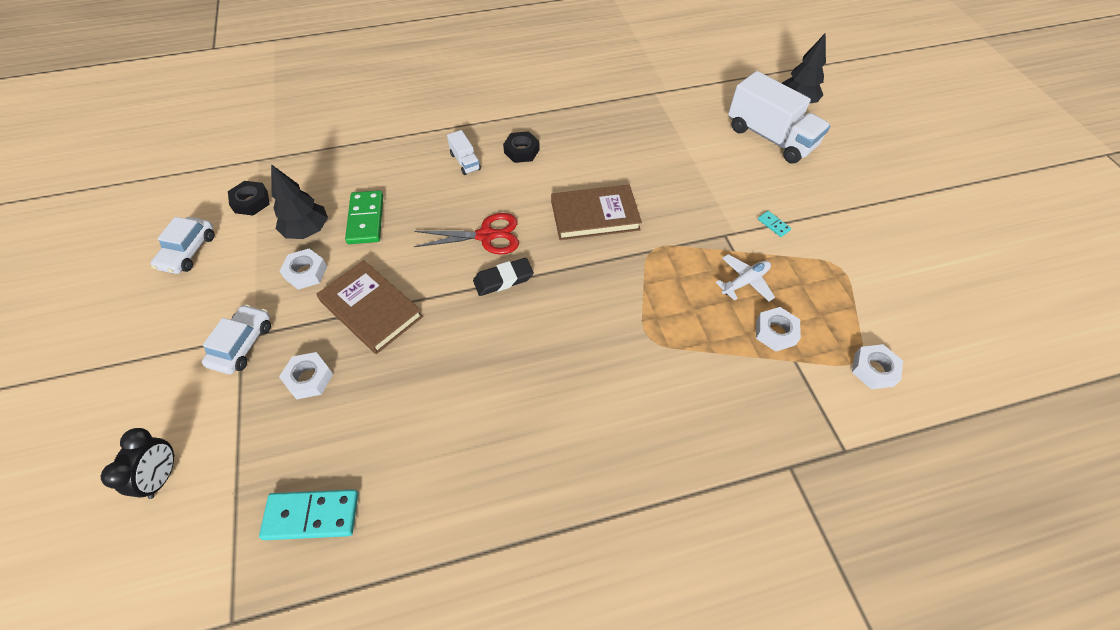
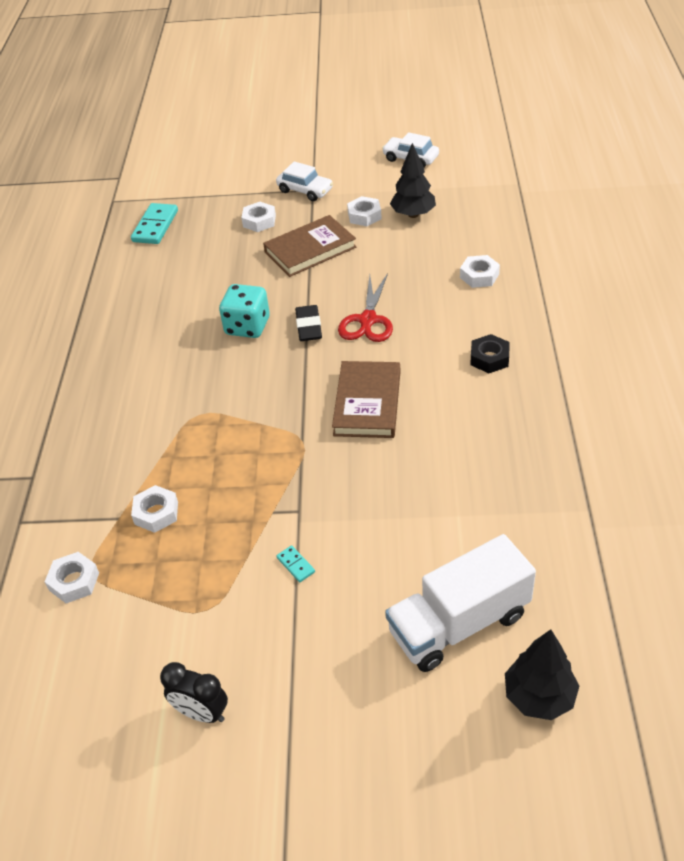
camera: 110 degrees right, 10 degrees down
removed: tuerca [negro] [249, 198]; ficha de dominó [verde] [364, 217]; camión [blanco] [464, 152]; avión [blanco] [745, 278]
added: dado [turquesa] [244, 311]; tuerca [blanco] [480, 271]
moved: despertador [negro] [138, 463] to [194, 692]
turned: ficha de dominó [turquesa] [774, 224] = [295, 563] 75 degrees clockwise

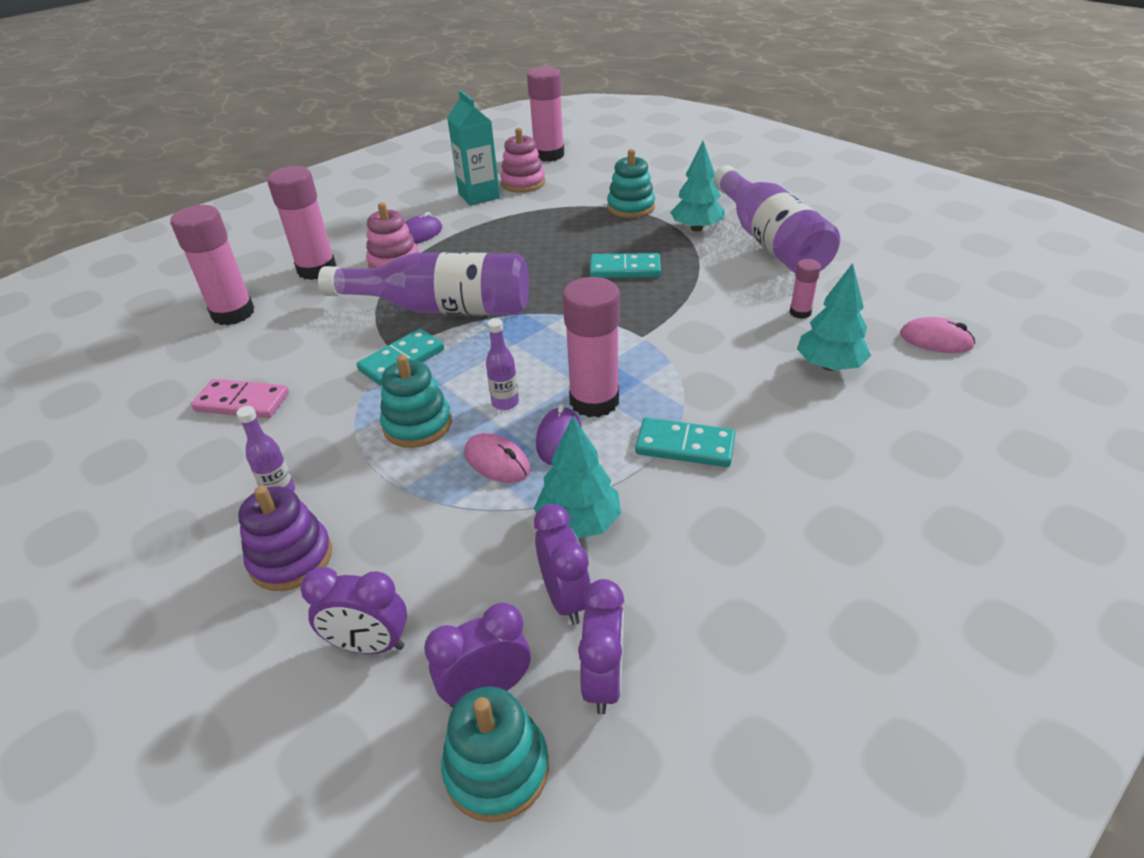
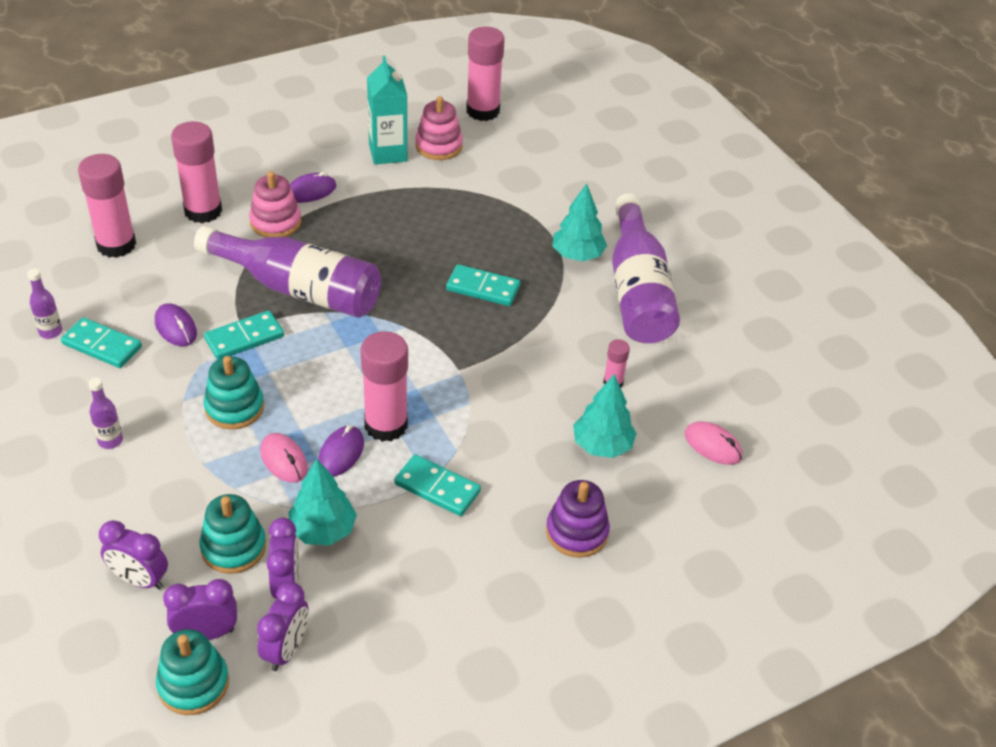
camera: 10 degrees right, 5 degrees up
added: ratón [morado] [176, 324]
moved: juguete apilable [morado] [285, 538] to [578, 519]; botella [morado] [502, 364] to [44, 304]; juguete apilable [turquesa] [631, 183] to [233, 534]
recoloured: ficha de dominó [rosa] [240, 398] to ficha de dominó [turquesa] [101, 342]

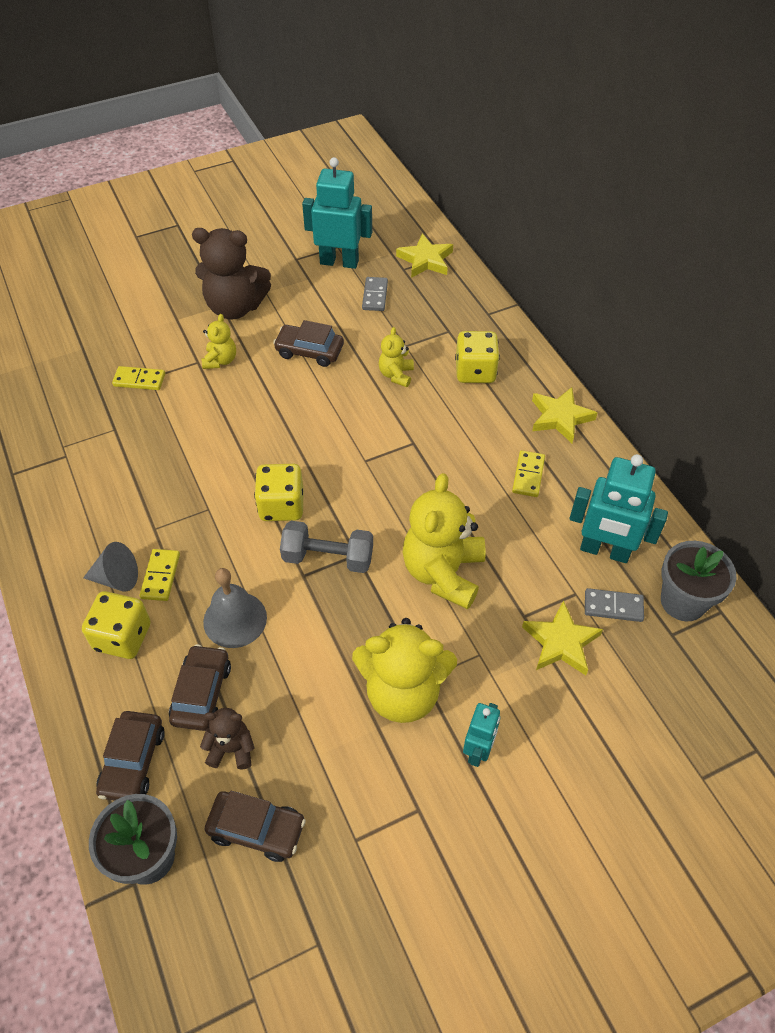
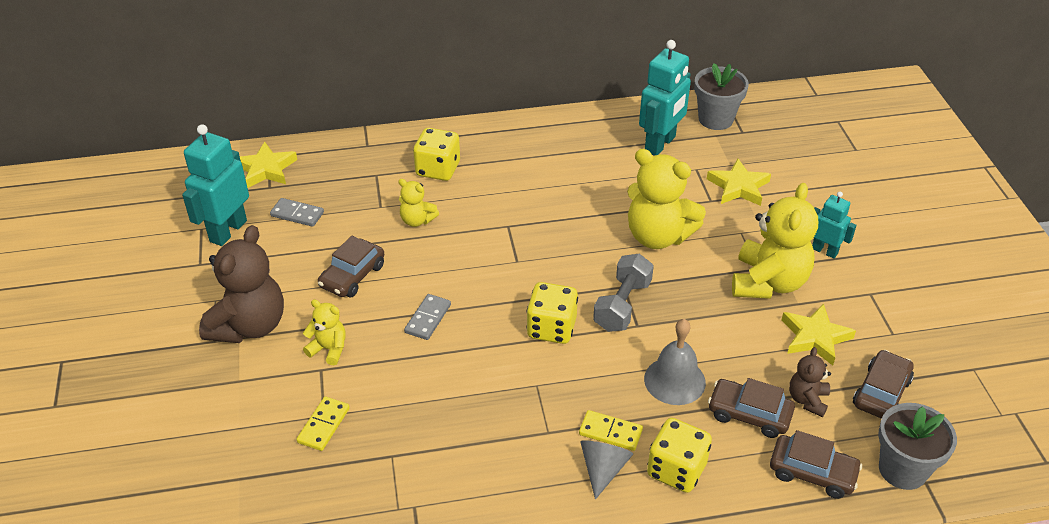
camera: 75 degrees left, 10 degrees down
removed: ficha de dominó [amarillo] [528, 473]
moved: estrella [amarillo] [564, 415] to [819, 334]; ficha de dominó [gris] [614, 605] to [427, 317]

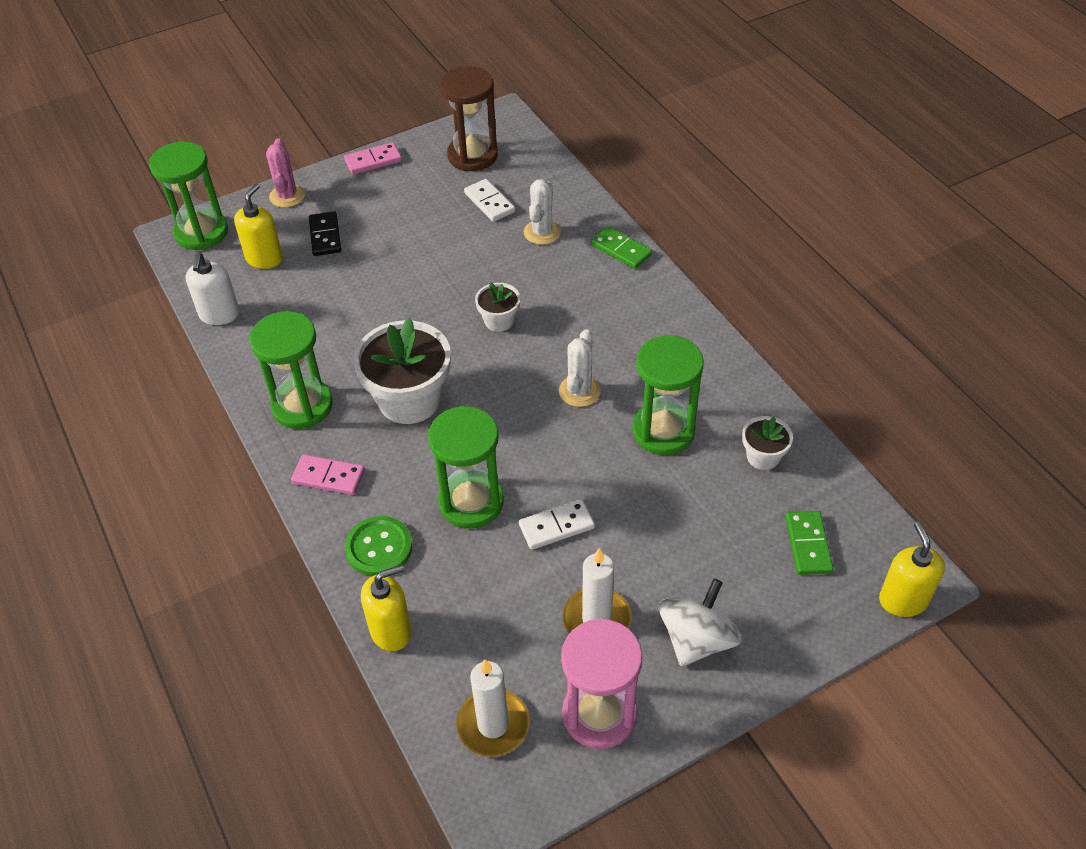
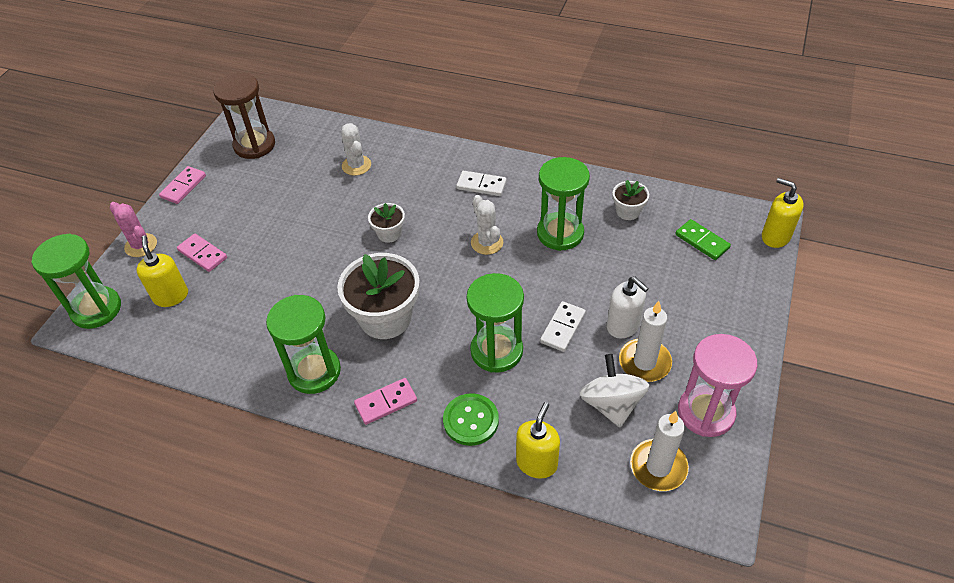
camera: 40 degrees left, 0 degrees up
removed: ficha de dominó [verde] [621, 247]
moved: dispensador de jabón [blanco] [212, 288] to [628, 307]; ficha de dominó [blanco] [489, 200] to [481, 183]; peonza [blanco] [700, 623] to [614, 390]
recoloured: ficha de dominó [negro] [325, 233] to ficha de dominó [rosa] [202, 253]

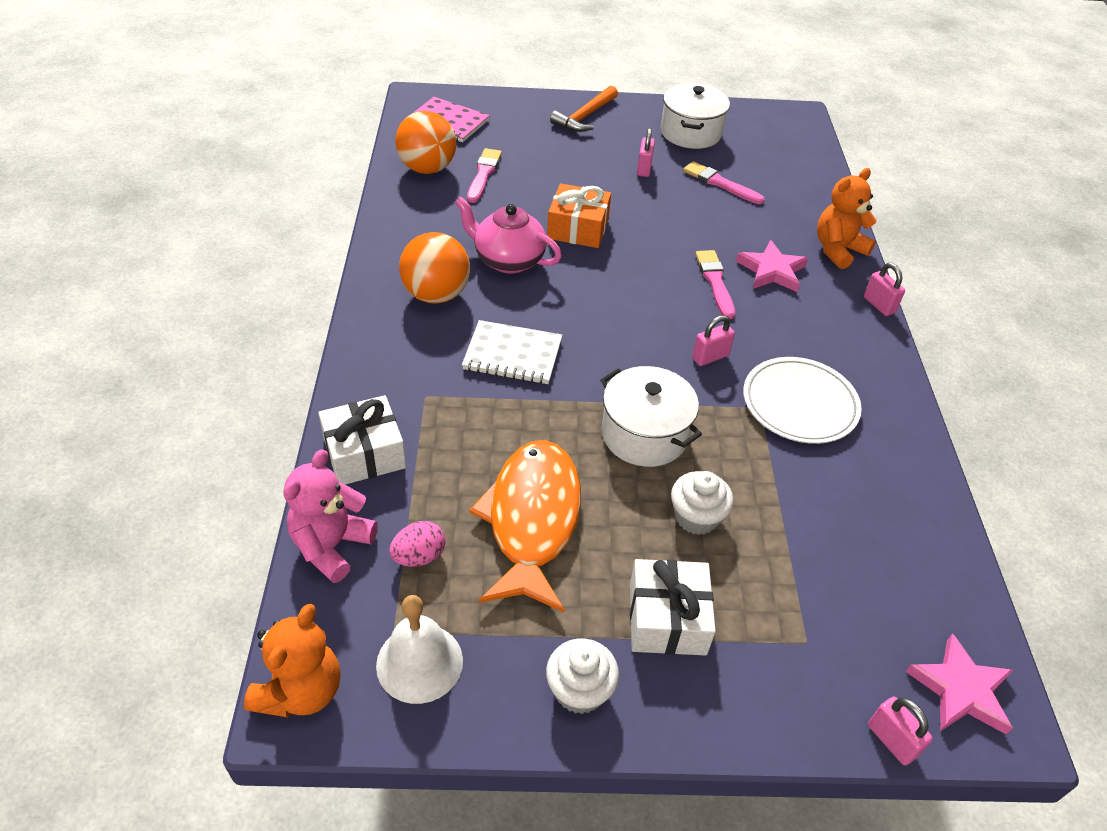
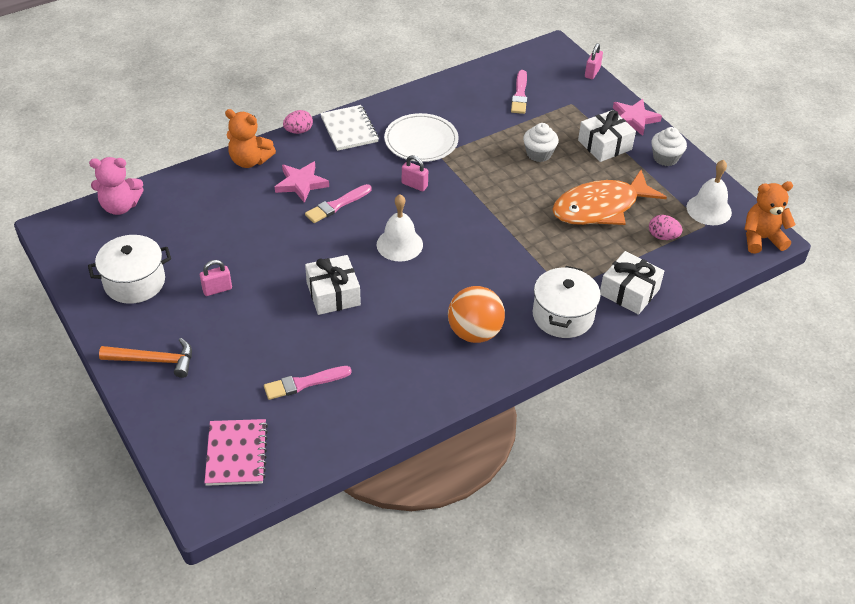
camera: 120 degrees left, 0 degrees up
removed: pelota [naranja] [425, 142]; tetera [rosa] [508, 235]
added: campana [blanco] [400, 228]
moved: osito [rosa] [330, 516] to [116, 186]; cuaderno [blanco] [512, 352] to [349, 128]; olla [blanco] [651, 416] to [567, 302]; pincel [rosa] [724, 182] to [519, 92]; estrella [rosa] [959, 683] to [637, 117]
replaced: candado [rosa] [884, 289] to huevo [rosa] [298, 122]
recoloured: regalo [naranja] [579, 215] to regalo [blanco] [333, 285]

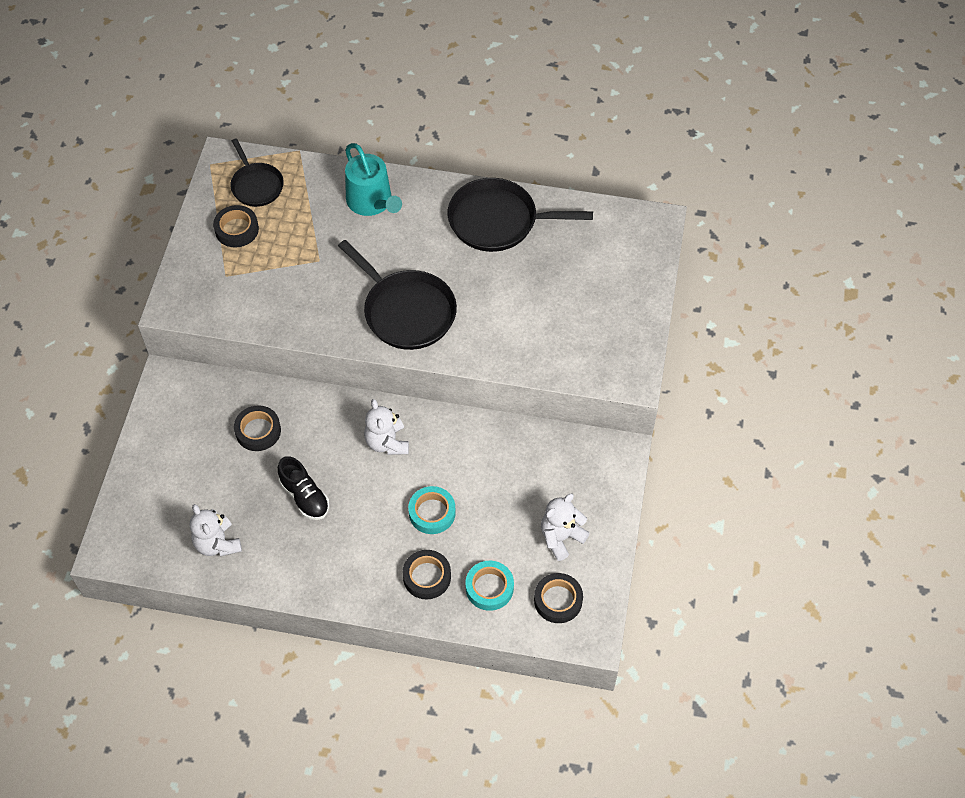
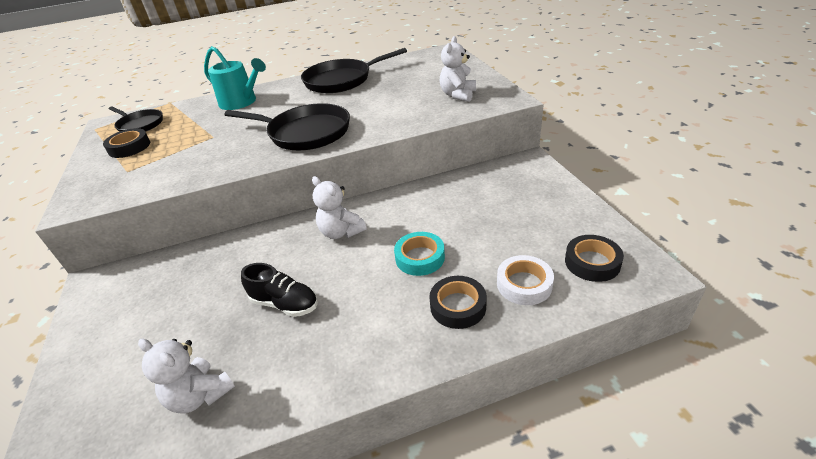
camera: 25 degrees left, 20 degrees down
removed: cinta adhesiva [negro] [257, 428]
moved: osito [blanco] [565, 527] to [458, 69]
recoloured: cinta adhesiva [turquesa] [489, 586] to cinta adhesiva [blanco] [525, 280]

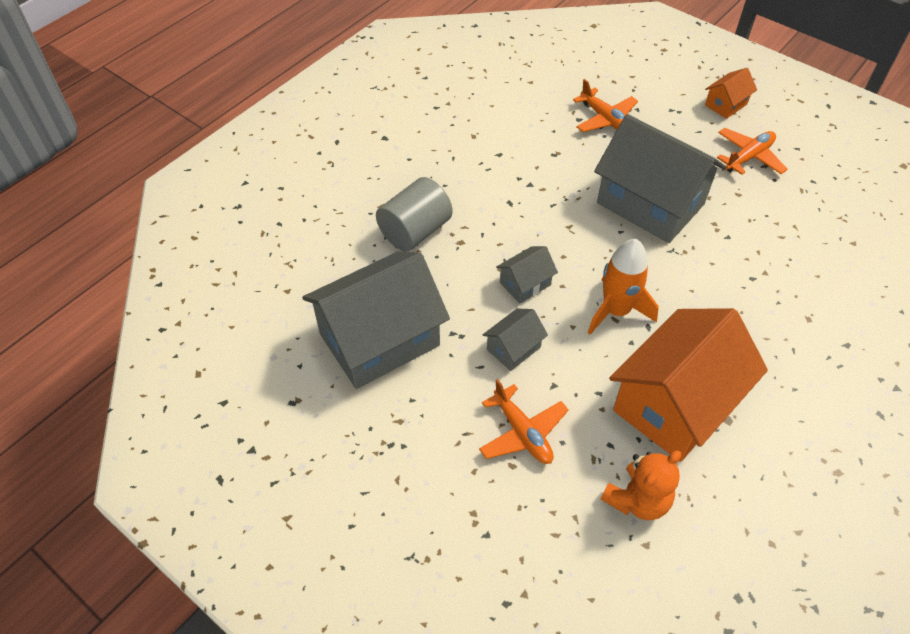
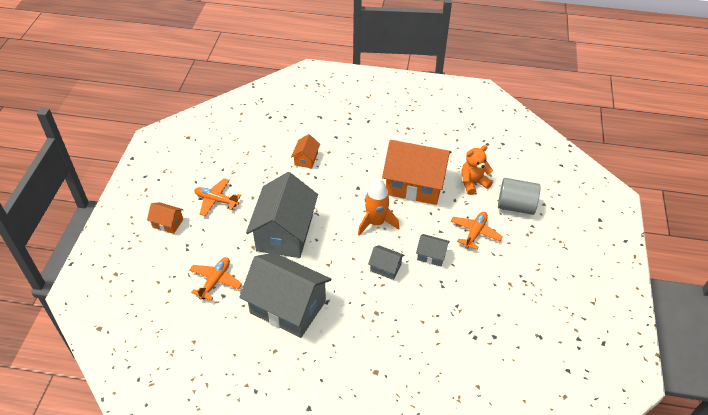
camera: 120 degrees left, 5 degrees down
added: casa [naranja] [305, 151]
moved: casa [gris] [376, 320] to [285, 295]; cilindro [gris] [414, 214] to [519, 196]
turned: osito [naranja] [640, 485] = [477, 170] 45 degrees counterclockwise

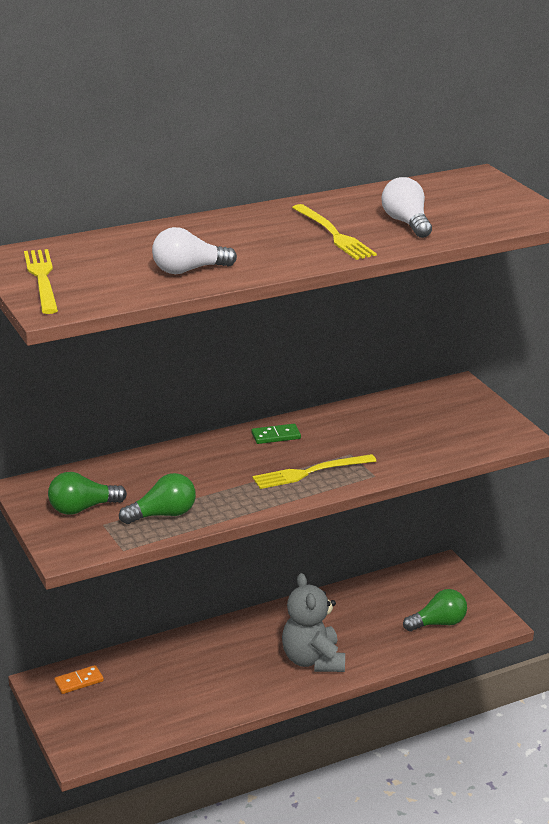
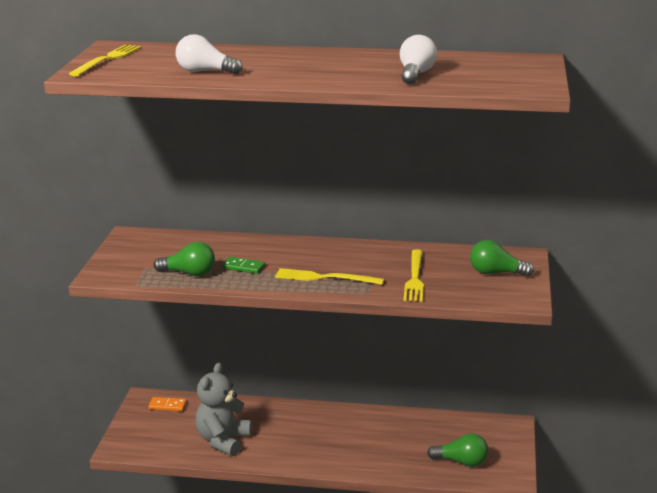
camera: 35 degrees right, 5 degrees down
moved: bombilla [verde] [87, 493] to [502, 258]; ficha de dominó [verde] [276, 434] to [243, 265]; osito [gris] [313, 622] to [223, 409]; tenedor [amarillo] [334, 232] to [413, 275]

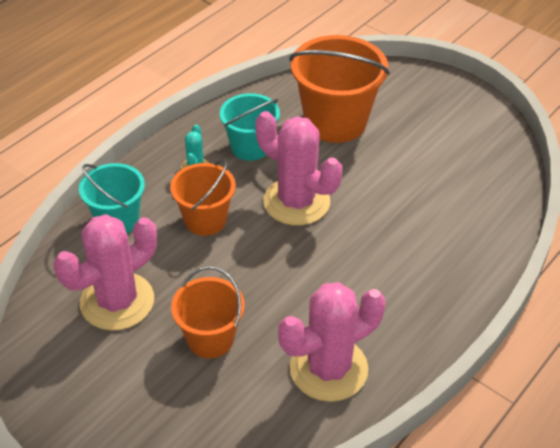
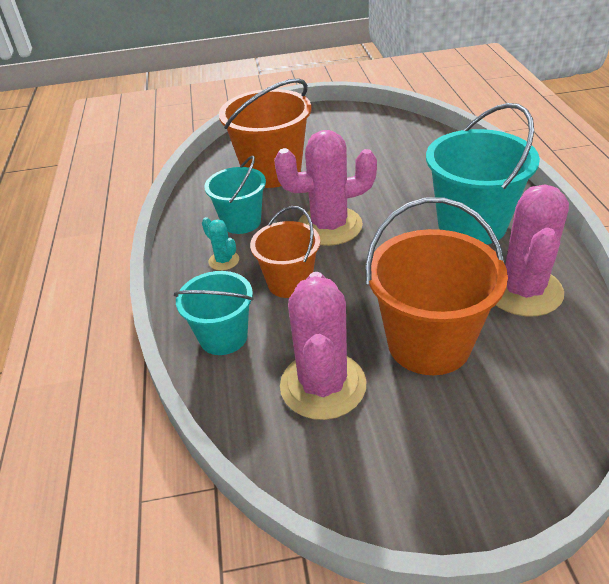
camera: 45 degrees left, 5 degrees down
added: balde [turquesa] [483, 173]
resized: balde [naranja] [208, 312] = [436, 286] x1.63

